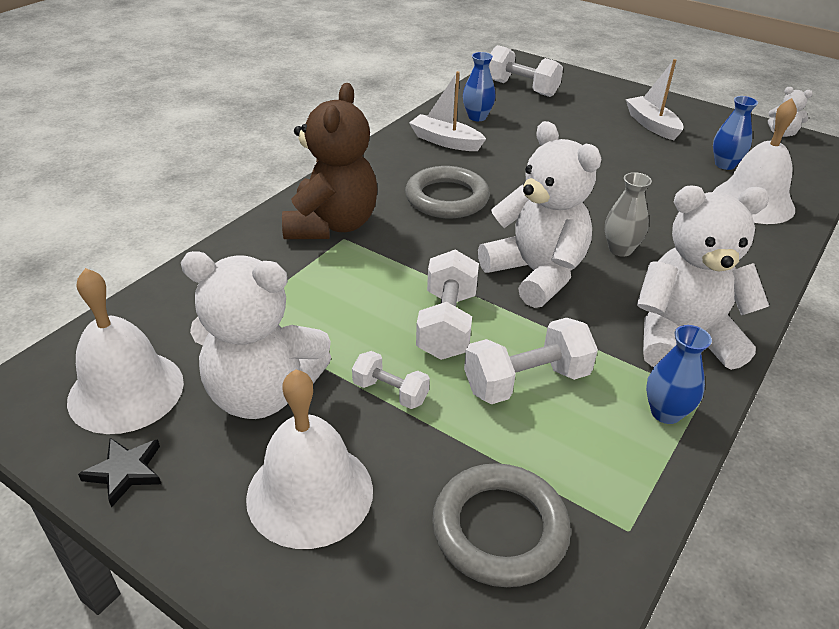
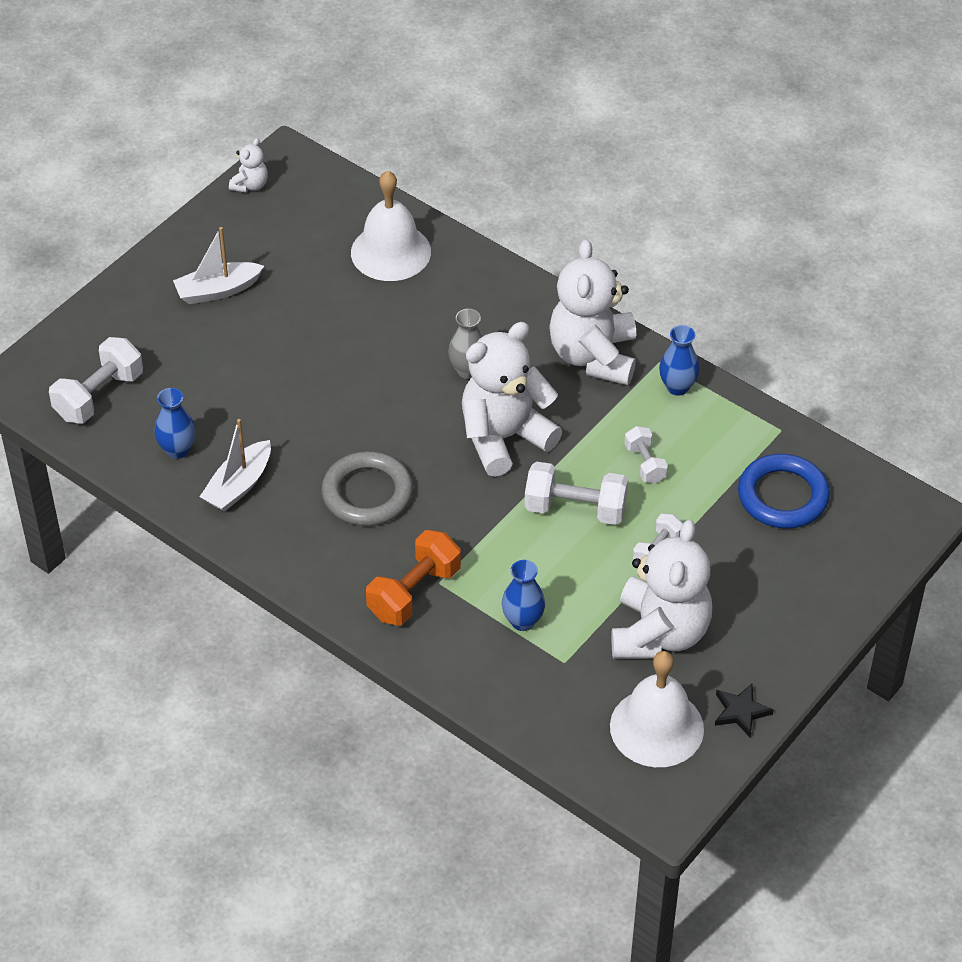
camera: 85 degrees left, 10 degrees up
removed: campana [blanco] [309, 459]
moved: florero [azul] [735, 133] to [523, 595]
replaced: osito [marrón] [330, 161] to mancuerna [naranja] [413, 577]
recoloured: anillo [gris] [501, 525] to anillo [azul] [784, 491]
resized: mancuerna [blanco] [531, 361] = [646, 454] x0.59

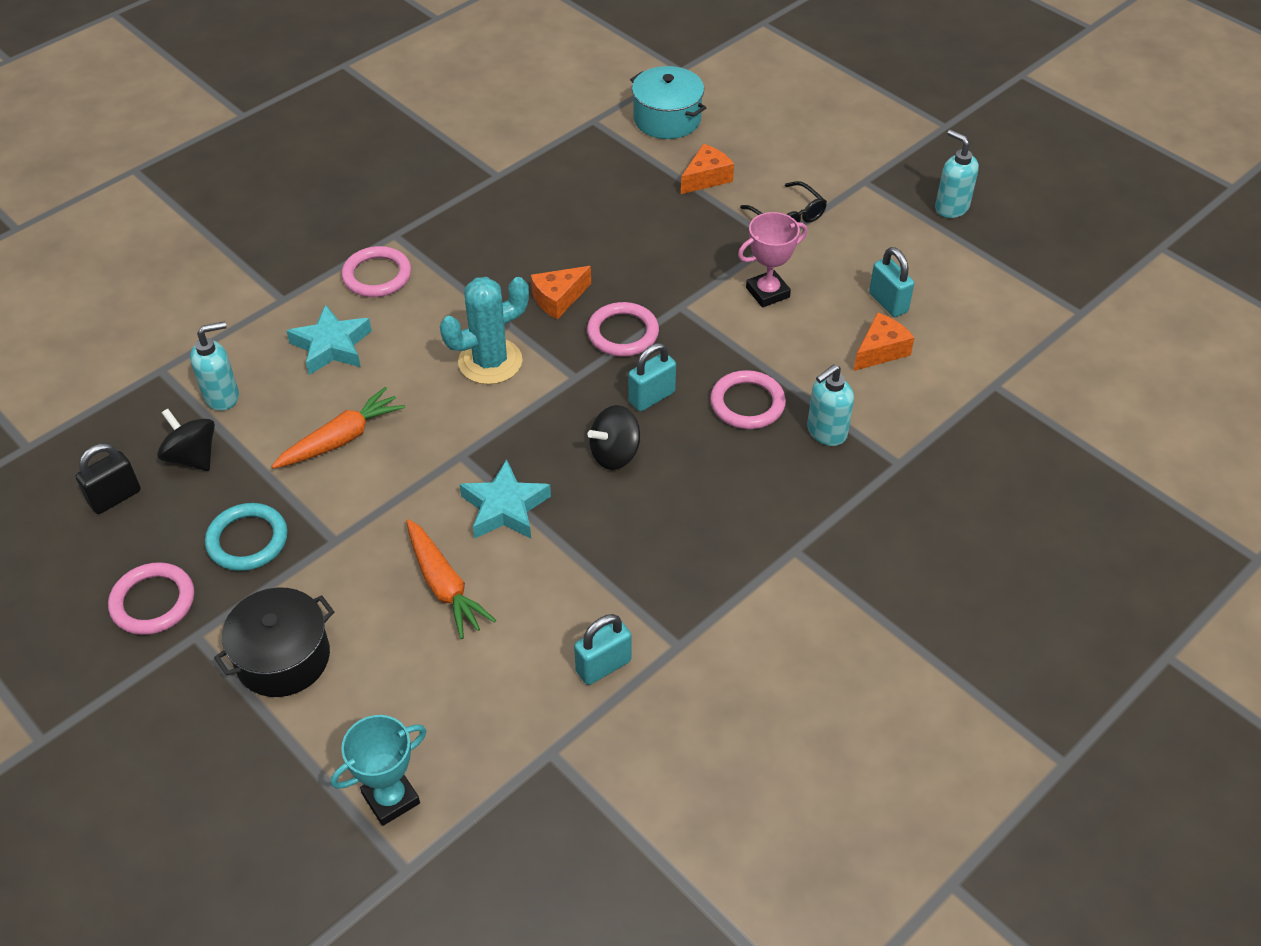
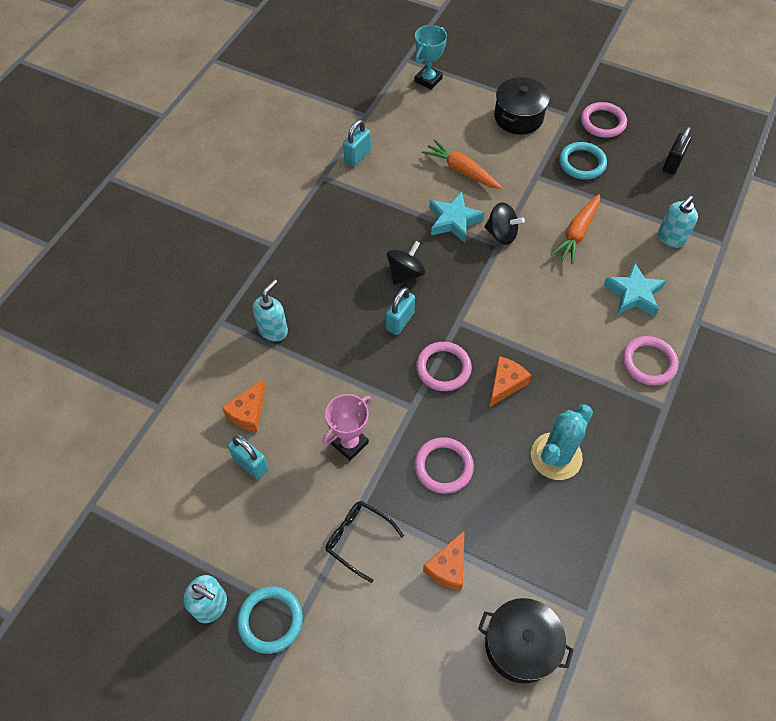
camera: 160 degrees right, 10 degrees up
added: anillo [turquesa] [270, 620]
moved: peonza [negro] [186, 440] to [505, 223]; cactus [turquesa] [484, 331] to [562, 442]; anillo [rosa] [748, 399] to [444, 465]
recoloured: olla [turquesa] [668, 102] to olla [negro] [526, 640]

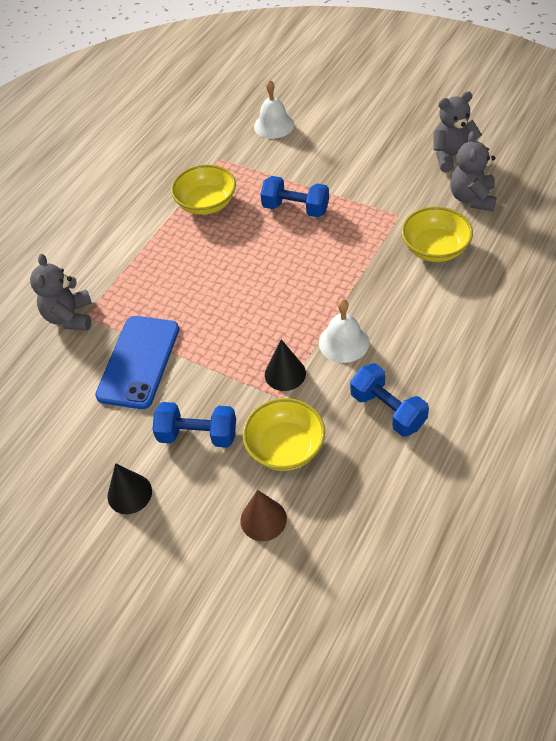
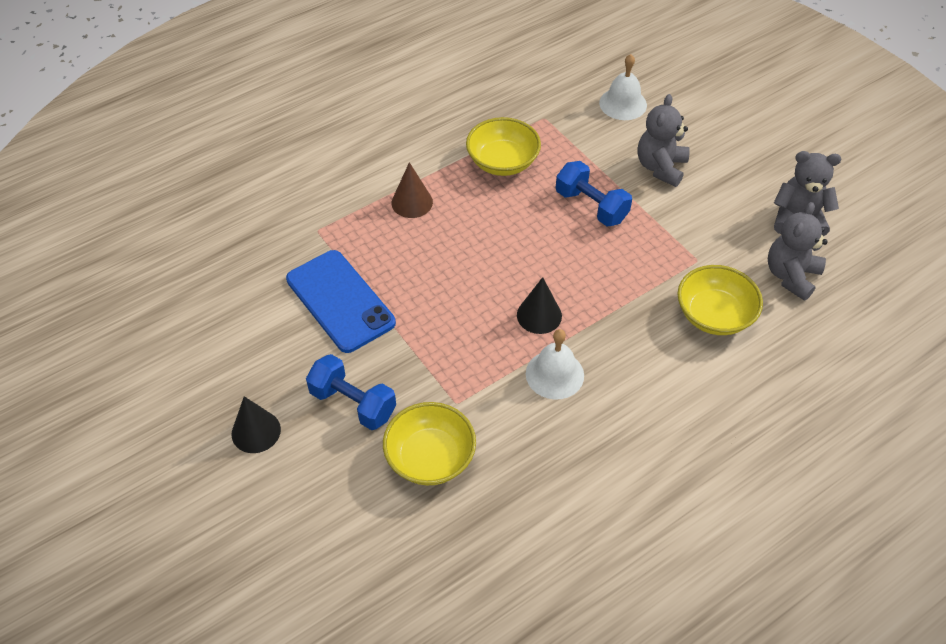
camera: 20 degrees right, 0 degrees up
removed: mancuerna [azul] [389, 400]
moved: osito [gris] [61, 292] to [664, 140]; cono [marrón] [263, 515] to [412, 190]; cono [negro] [285, 365] to [539, 305]
turned: móvil [azul] [137, 362] = [341, 301] 75 degrees counterclockwise

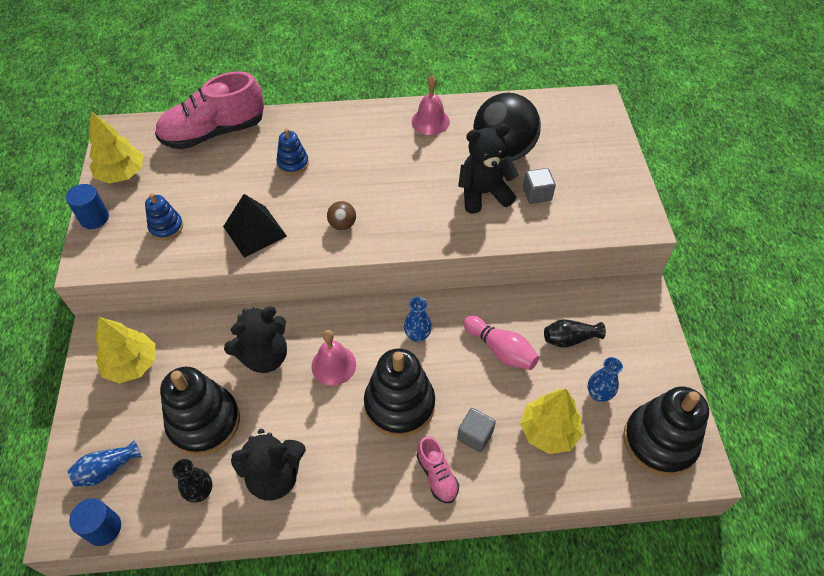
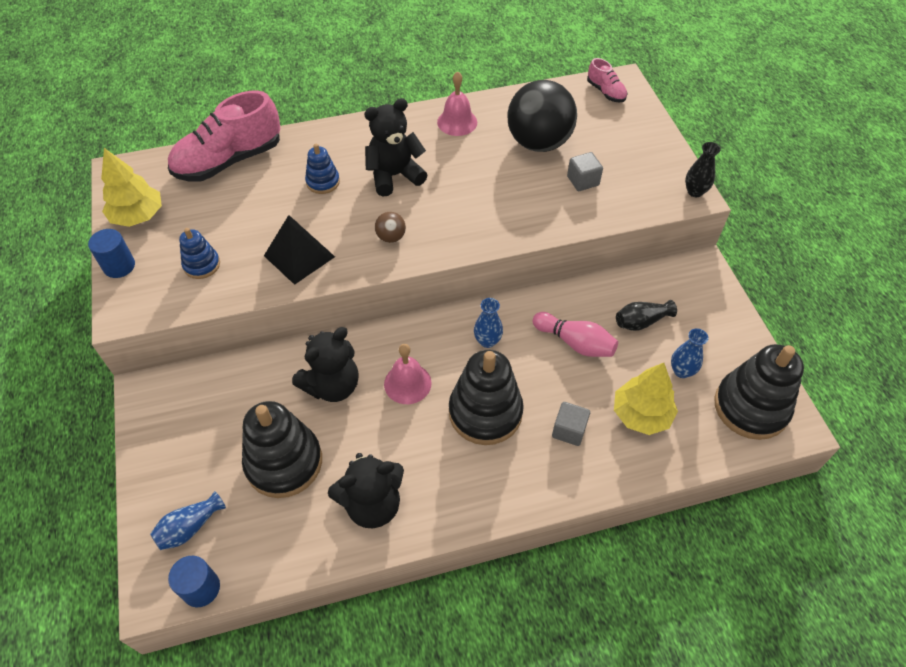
camera: 10 degrees left, 0 degrees up
removed: árbol [amarillo] [125, 350]
moved: florero [negro] [192, 481] to [703, 169]; zapato [rosa] [438, 469] to [607, 80]; osito [negro] [488, 169] to [395, 147]

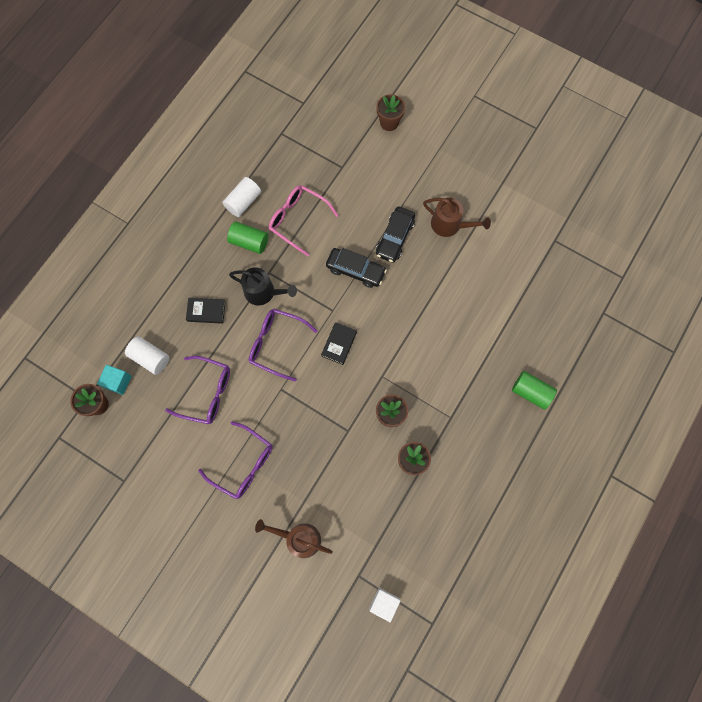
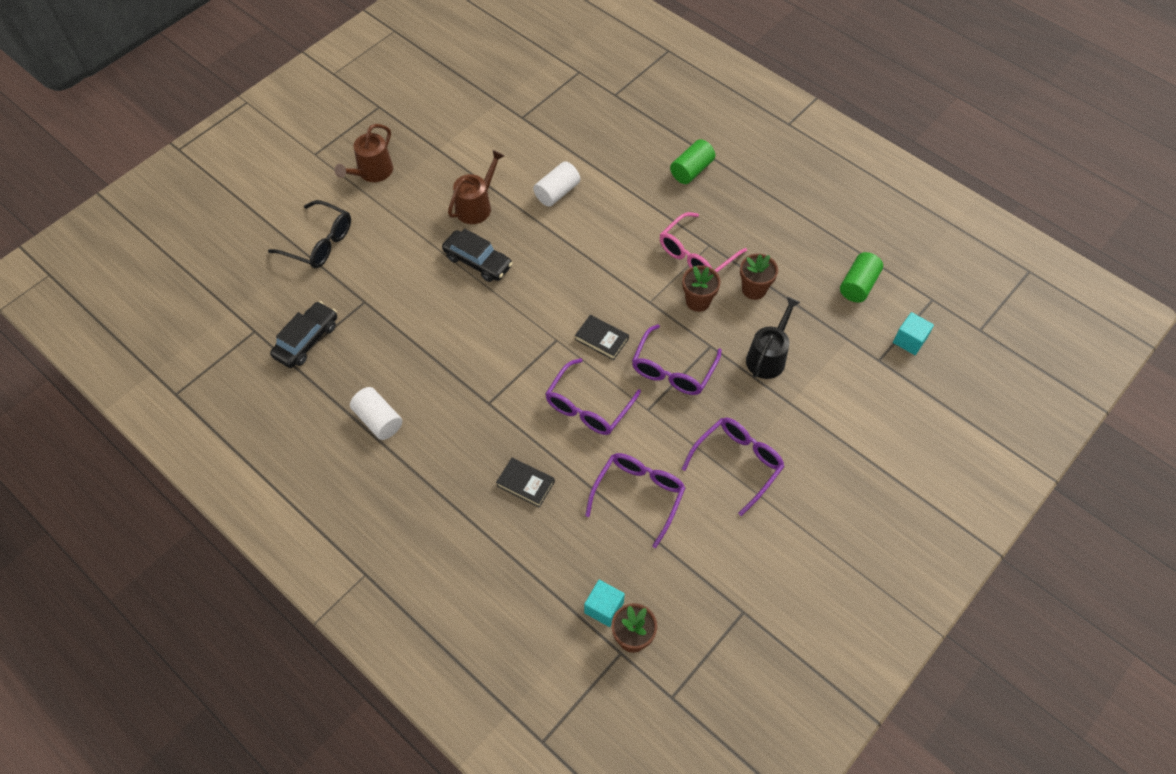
camera: 80 degrees left, 15 degrees down
added: gafas [morado] [677, 359]
moved: cilindro [blanco] [147, 355] to [556, 184]; cilindro [verde] [247, 238] to [861, 277]; regadera [negro] [263, 286] to [773, 338]; regadera [marrón] [294, 538] to [364, 153]; gafas [rosa] [304, 220] to [703, 242]; coche [negro] [356, 268] to [303, 334]
replaced: maceta [marrón] [390, 112] to gafas [negro] [309, 234]
recoloured: cubo [blanco] [384, 605] to cubo [turquesa] [913, 333]
turned: libro [negro] [206, 311] = [525, 482] 75 degrees counterclockwise

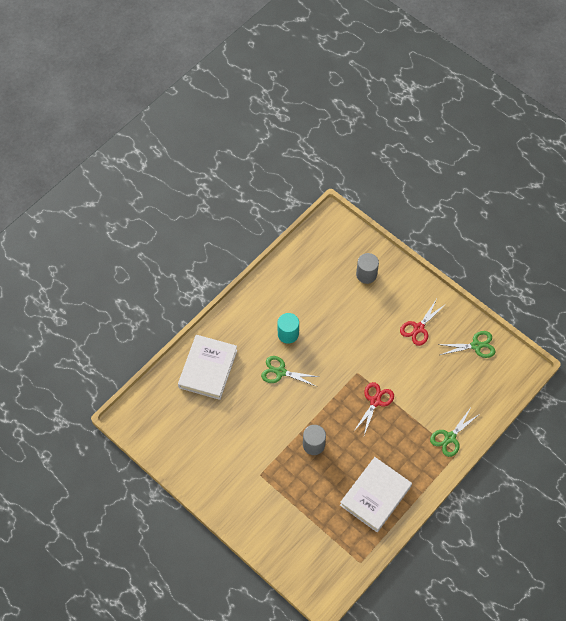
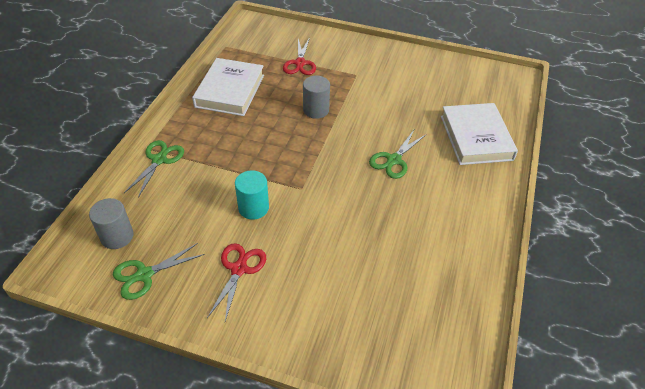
camera: 155 degrees right, 15 degrees down
moved: cilindro [turquesa] [288, 328] to [252, 195]; tijeras [rojo] [374, 408] to [299, 56]; cilindro [gris] [367, 268] to [111, 223]
turned: tijeras [verde] [290, 371] = [398, 154] 135 degrees clockwise

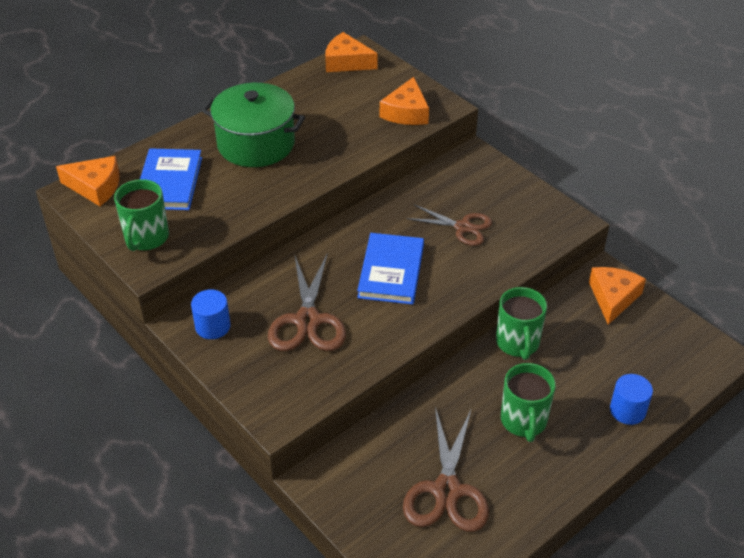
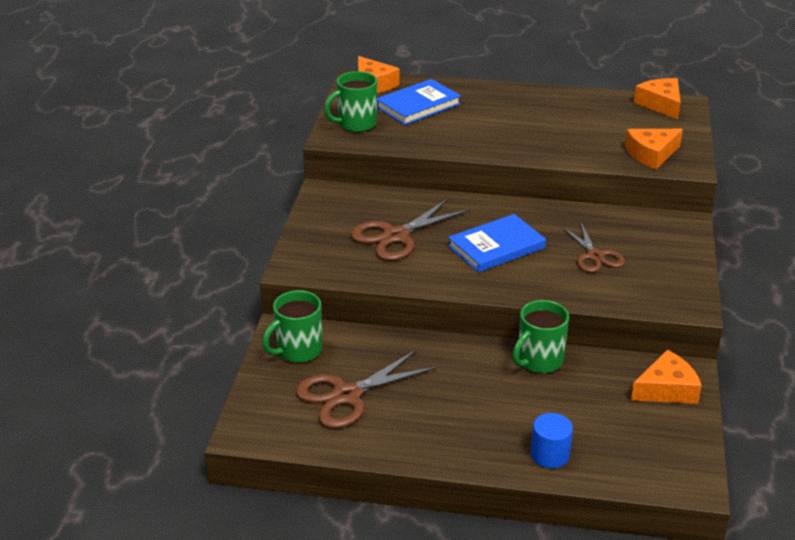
camera: 50 degrees right, 10 degrees down
removed: cilindro [azul] [211, 314]; olla [verde] [253, 125]
moved: taza [verde] [528, 402] to [292, 326]

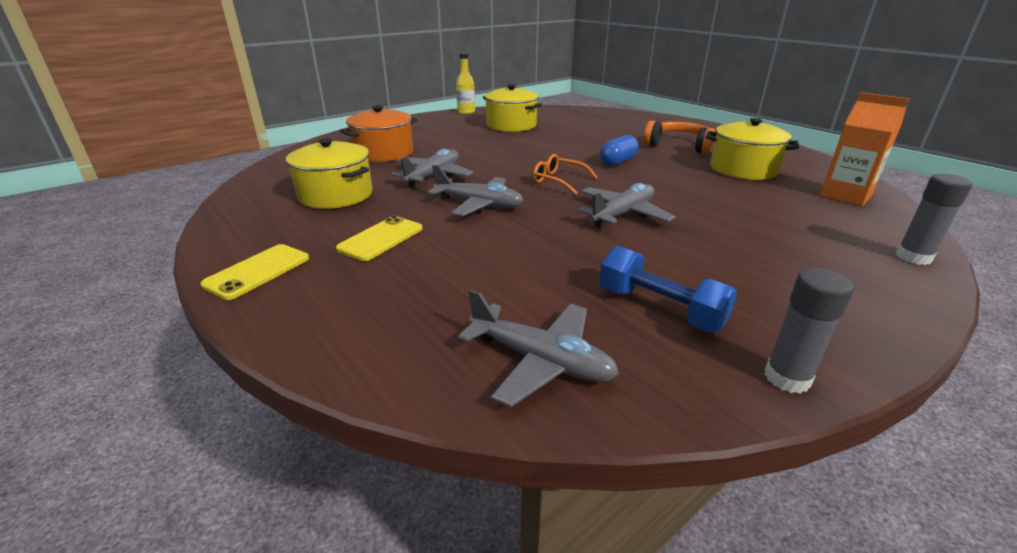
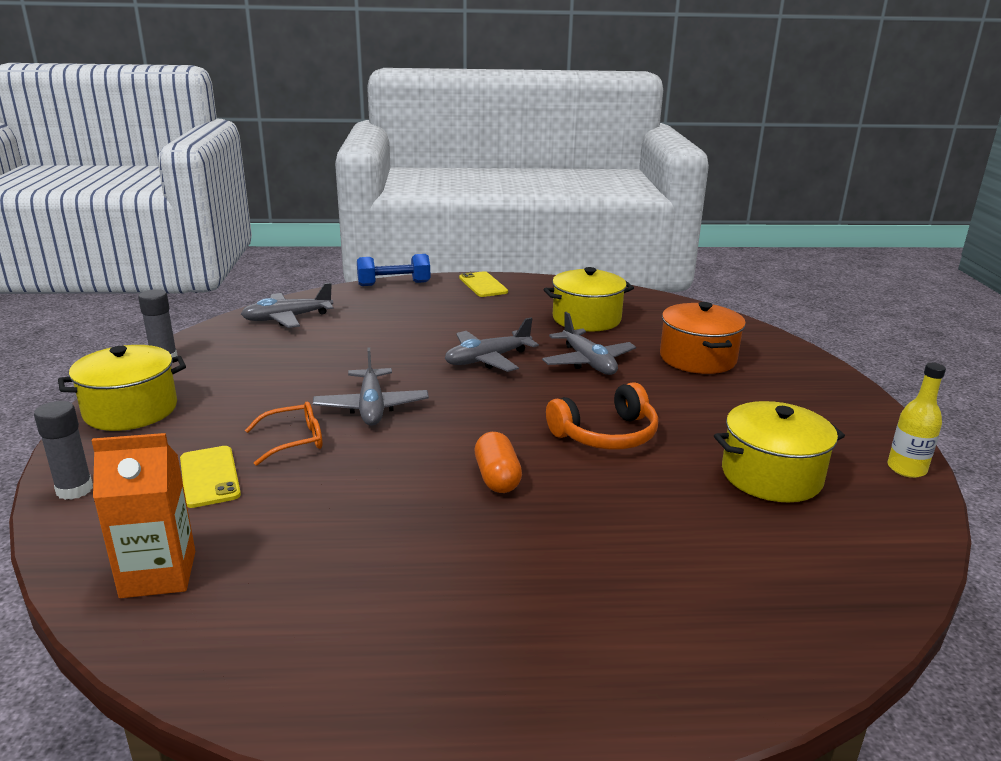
camera: 125 degrees right, 5 degrees down
moved: móvil [amarillo] [379, 238] to [210, 477]; gafas [naranja] [565, 174] to [283, 433]; mancuerna [azul] [668, 289] to [393, 270]; auriculares [naranja] [679, 137] to [602, 416]; olla [amarillo] [752, 149] to [122, 388]
recoloured: cápsula [azul] [619, 150] to cápsula [naranja] [498, 462]

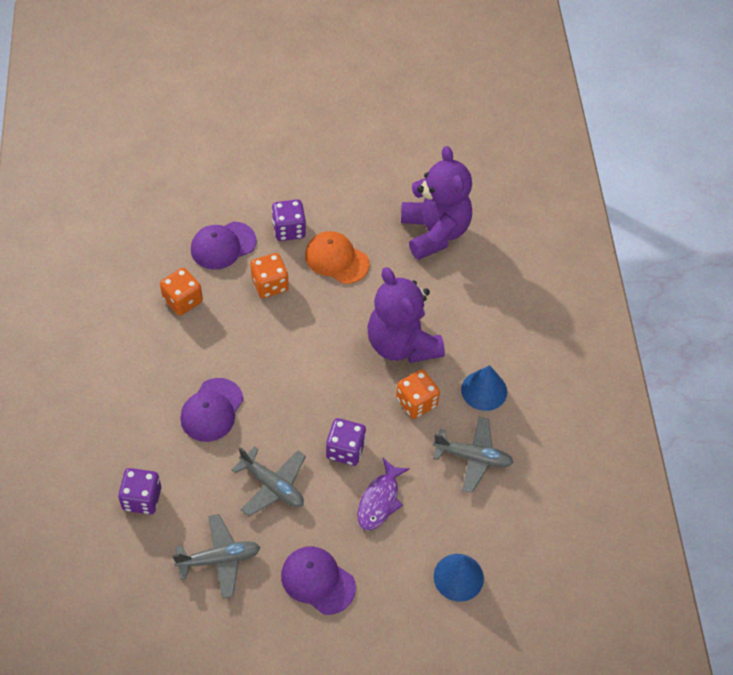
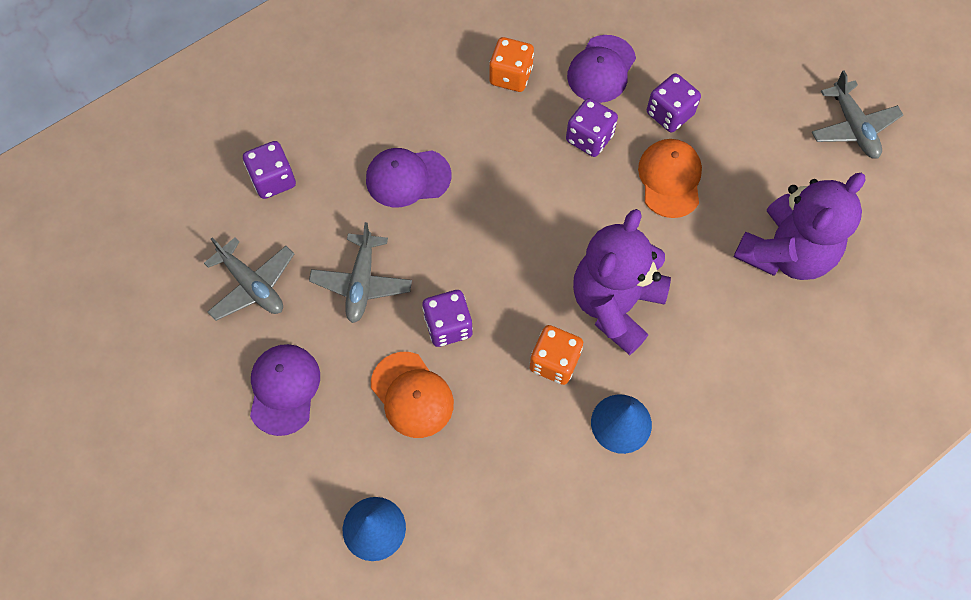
camera: 60 degrees right, 10 degrees up
moved: avión [gris] [473, 455] to [857, 114]
replaced: pez [morado] [383, 494] to gorra [naranja] [412, 395]
recoloured: dado [naranja] [269, 275] to dado [morado] [592, 127]
turned: gorra [morado] [224, 245] = [601, 69] 90 degrees counterclockwise

